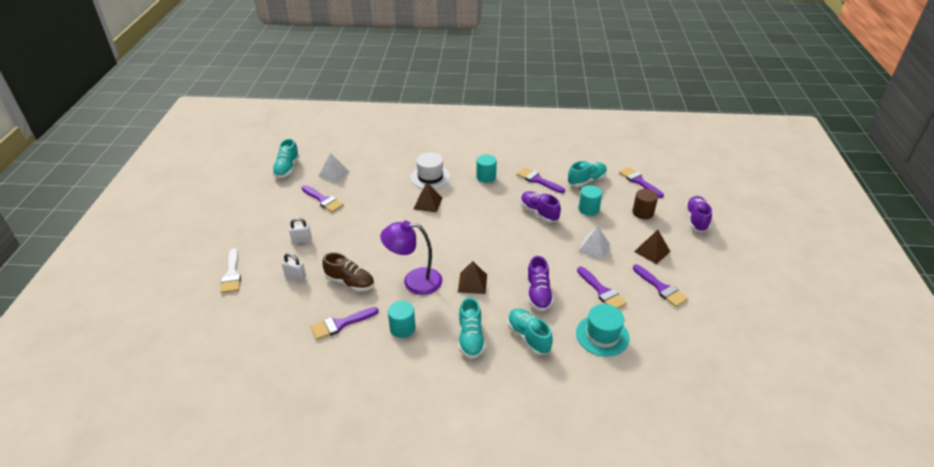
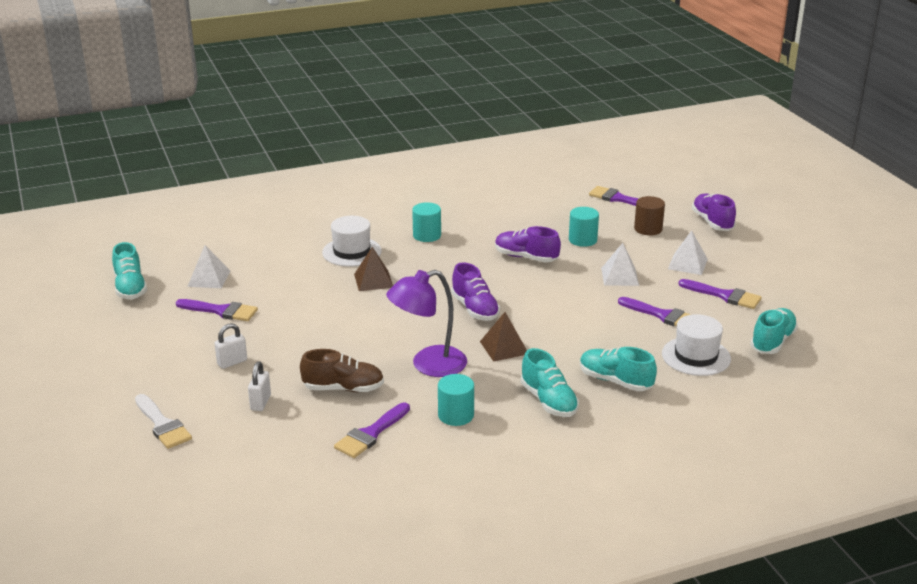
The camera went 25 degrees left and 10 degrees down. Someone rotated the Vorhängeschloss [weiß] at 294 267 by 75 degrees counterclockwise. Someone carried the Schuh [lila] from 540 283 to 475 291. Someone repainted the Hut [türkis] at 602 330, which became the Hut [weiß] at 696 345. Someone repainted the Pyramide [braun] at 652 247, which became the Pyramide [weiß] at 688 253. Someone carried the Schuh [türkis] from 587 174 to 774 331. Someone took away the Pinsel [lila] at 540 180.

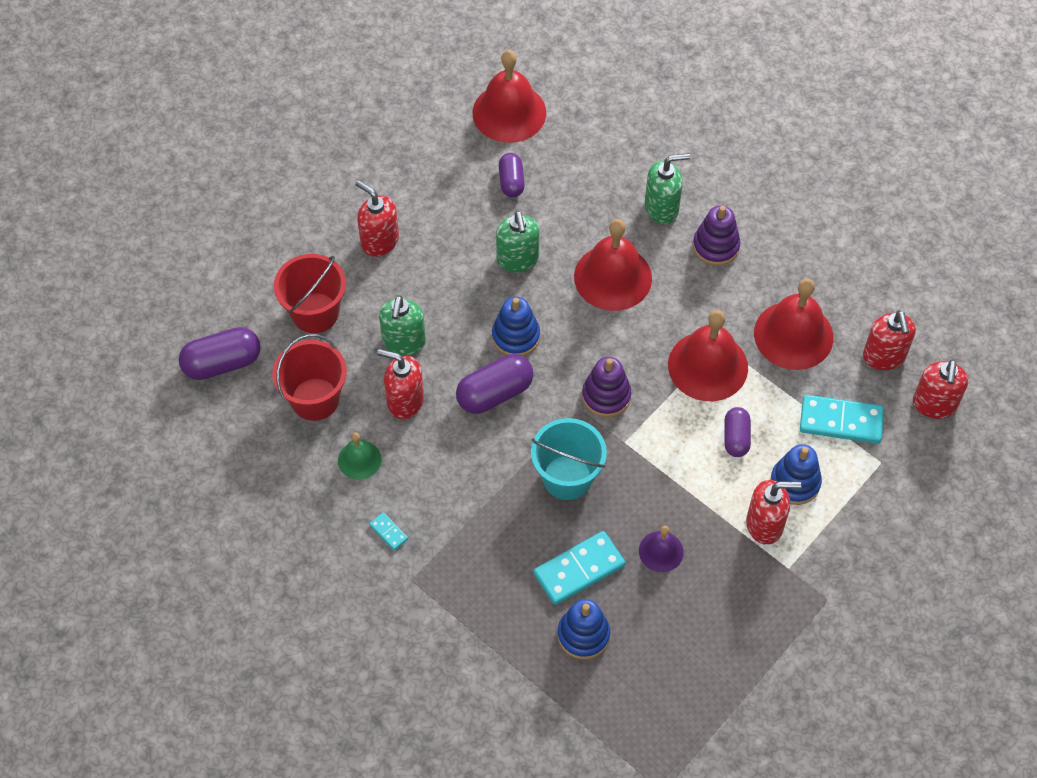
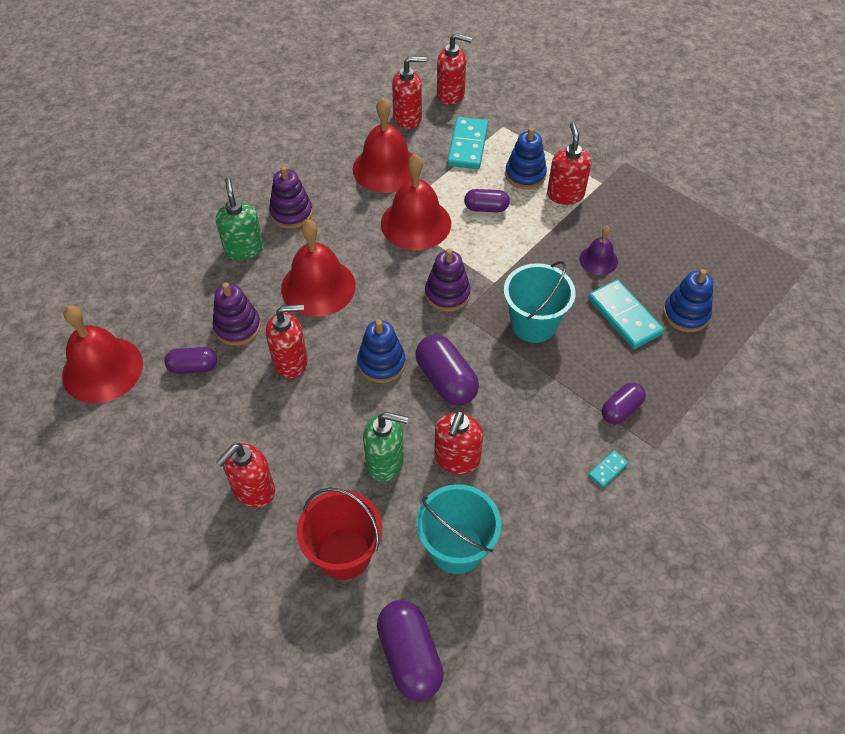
The camera went 90 degrees left and 5 degrees down. Someone put down the Stapelspielzeug [lila] at 236 314. Someone repainted the Seifenspender [grün] at 518 242, which became the Seifenspender [rot] at 287 341. Someone repainted the Eimer [rot] at 309 377, which became the Eimer [türkis] at 458 529. Someone put down the Kapsel [lila] at 624 403. Someone took away the Glocke [grün] at 360 456.

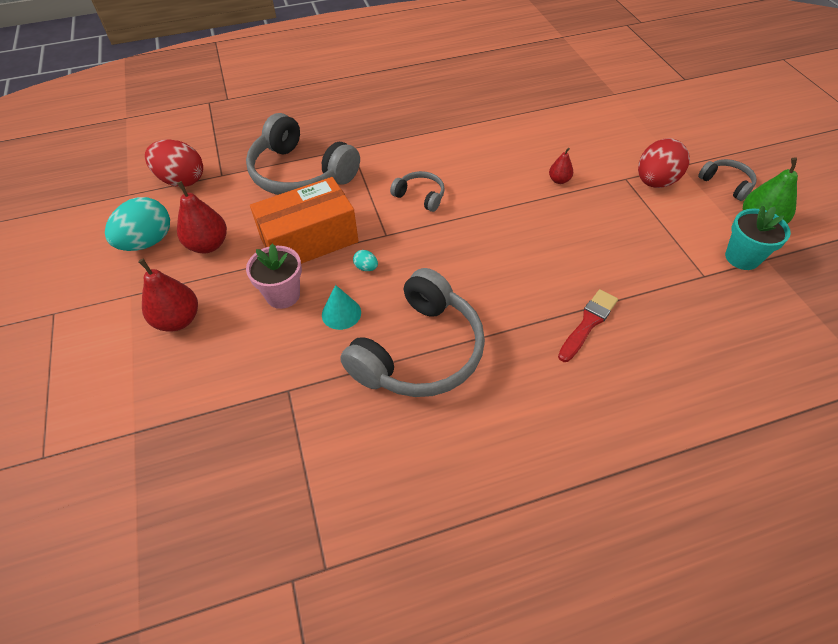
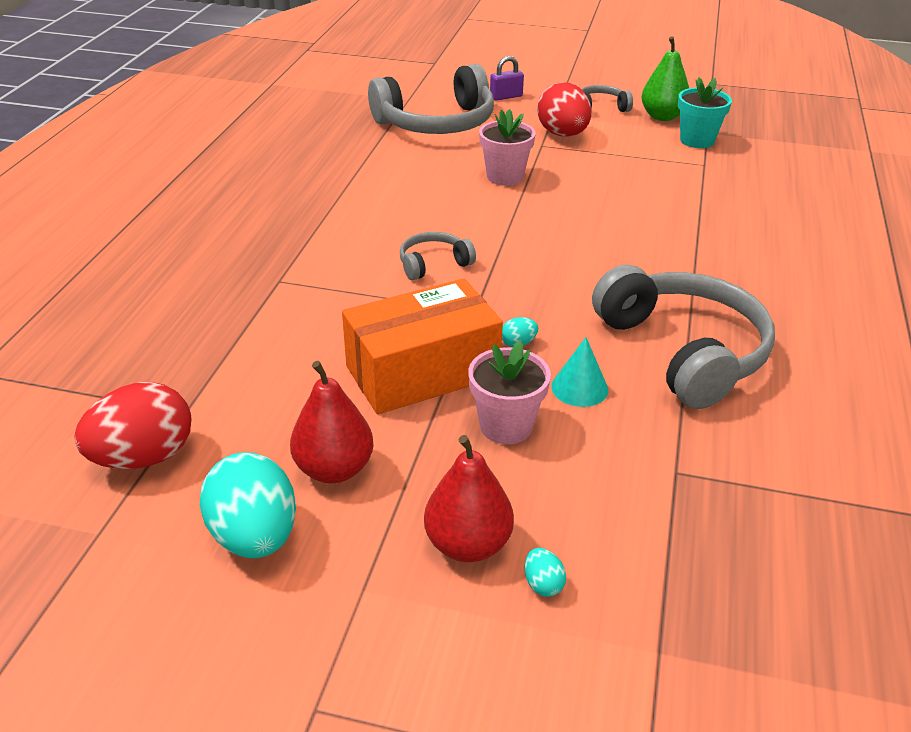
The camera went 60 degrees left and 15 degrees down. Someone rotated the Schachtel [orange] at 304 220 by 60 degrees clockwise. Someone carried the Kopfhörer [grau] from 303 154 to 431 99. Someone swapped the Birne [rot] at 561 166 for the Blumentopf [rosa] at 507 147. Someone put down the Vorhängeschloss [lila] at 507 78. Someone put down the Ei [türkis] at 545 572. Someone took away the Pinsel [rot] at 588 325.

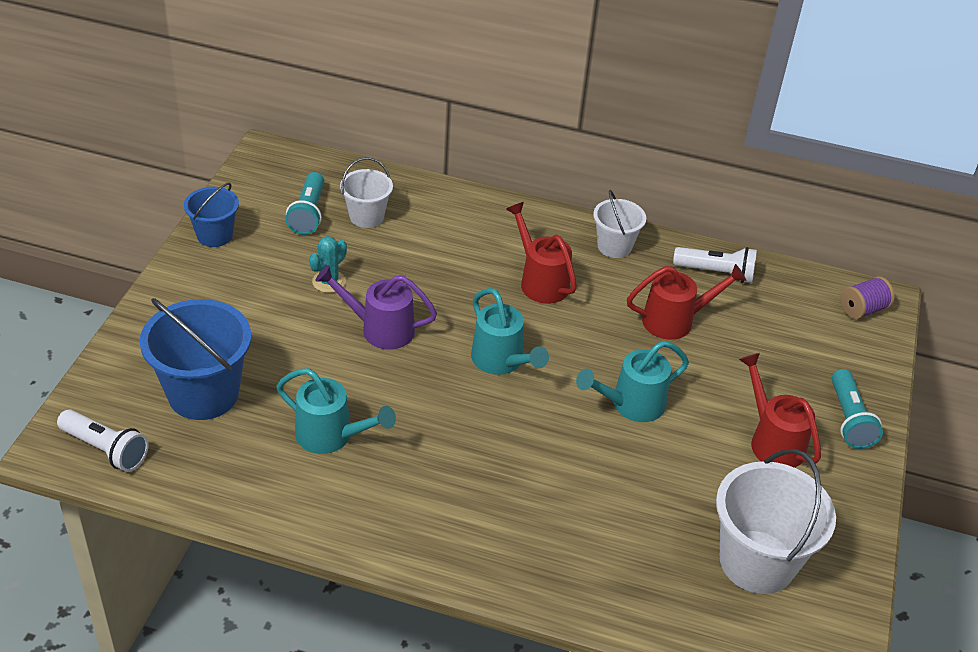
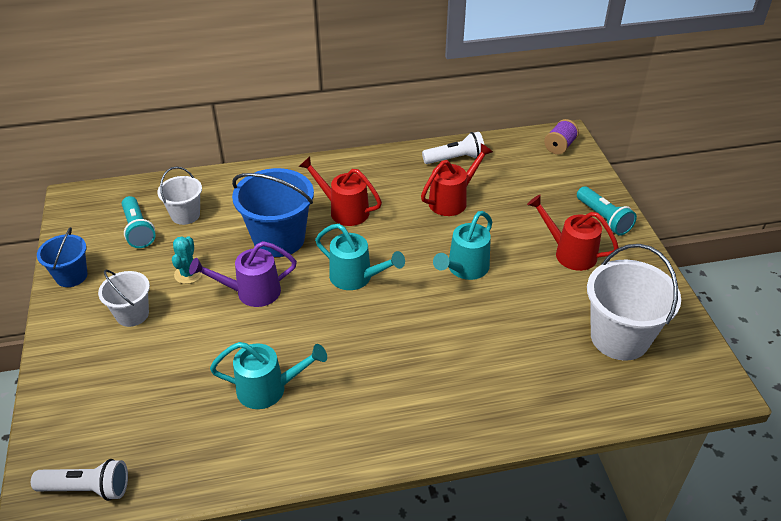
The camera went 25 degrees left and 0 degrees up. Someone carried the Eimer [weiß] from 619 224 to 124 298. Someone carried the Eimer [blau] from 195 359 to 273 212.

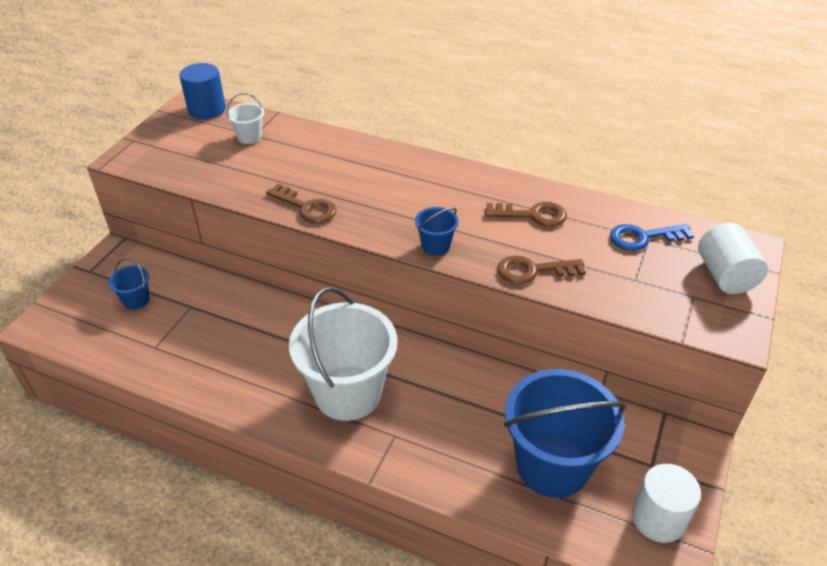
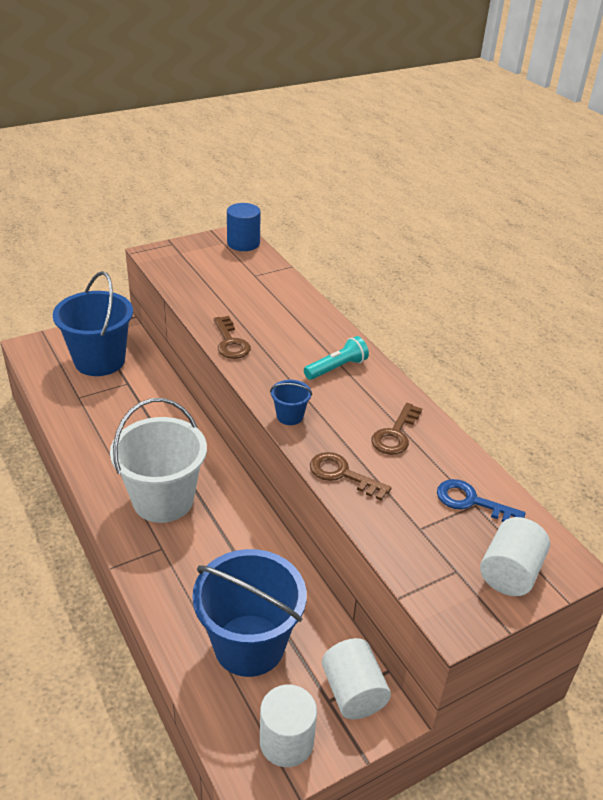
The camera went 35 degrees right and 5 degrees down. Someone scaled the Eimer [blau] at 129 283 by 2.35. Someone put down the Taschenlampe [türkis] at 336 358. Someone put down the Vollzylinder [weiß] at 356 678. Someone rotated the Schlüssel [braun] at 526 214 by 75 degrees clockwise. Someone took away the Eimer [weiß] at 245 118.

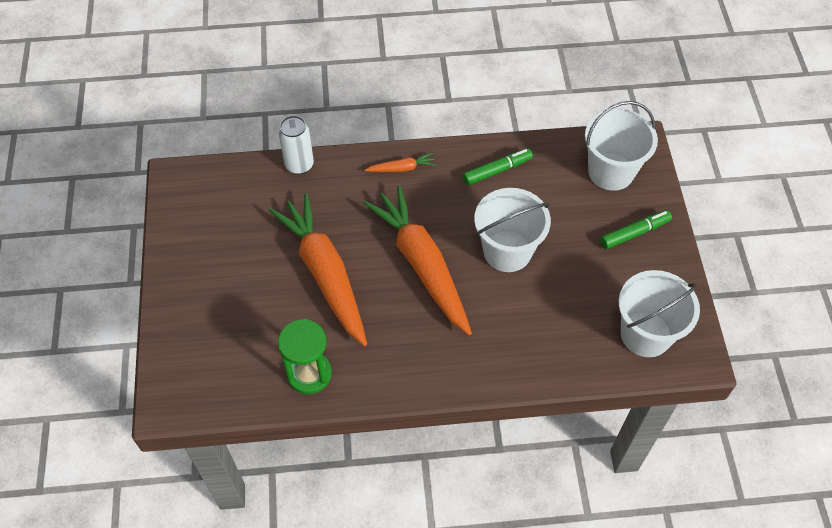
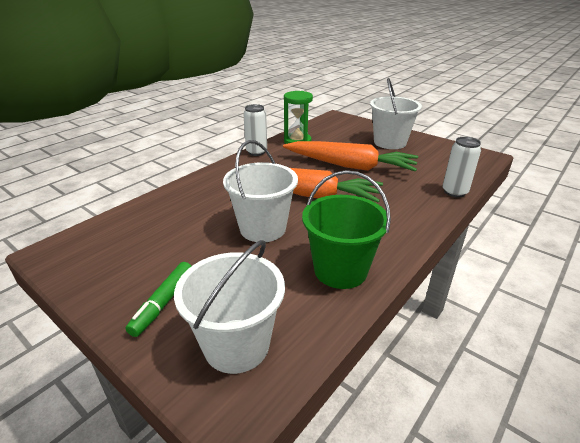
The camera went 135 degrees right and 25 degrees down. Someone put down the Dose [weiß] at 255 130. Someone swapped the Filzstift [grün] at 498 166 for the Eimer [grün] at 346 229. Someone carried the Eimer [weiß] from 659 313 to 396 113. Someone took away the Karotte [orange] at 400 162.

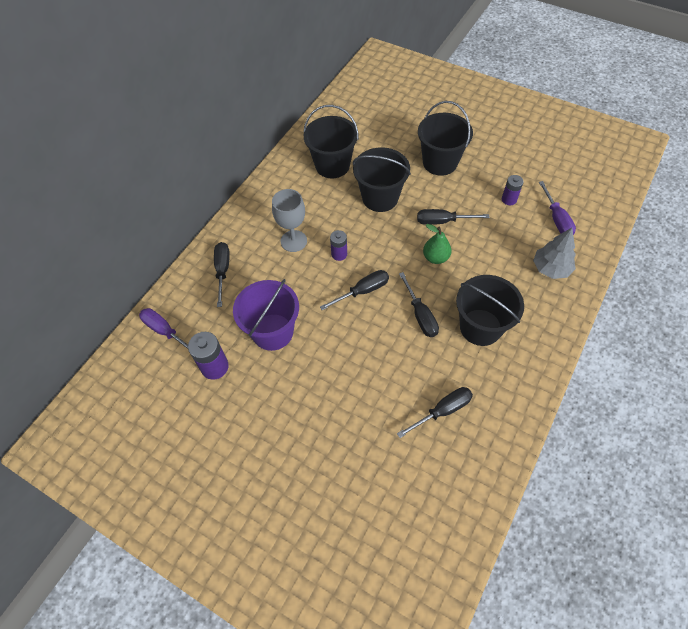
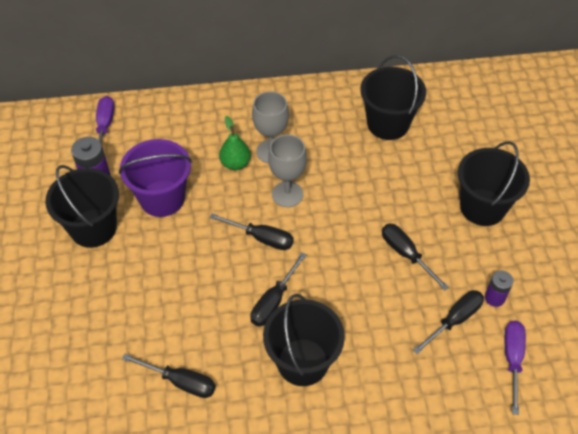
The camera went 50 degrees right and 5 degrees down. Someone carried the Eimer [schwarz] from 382 179 to 82 206. Someone carried the Birne [grün] from 437 244 to 235 143. Someone swapped the Batterie [lila] at 338 245 for the Kelch [grau] at 287 170. Someone carried the Schraubenzieher [schwarz] from 222 274 to 448 322. Someone rotated the Schraubenzieher [lila] at 557 208 by 150 degrees clockwise. Someone took away the Baum [grau] at 554 253.

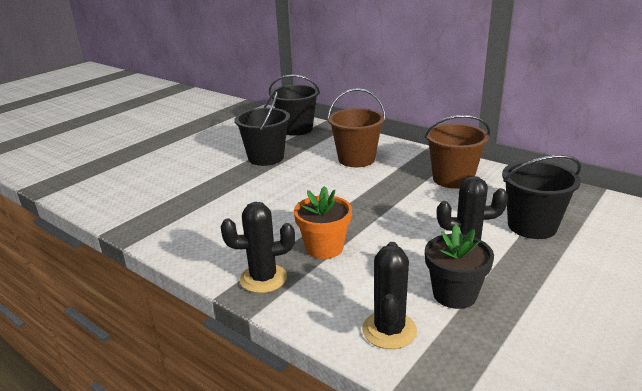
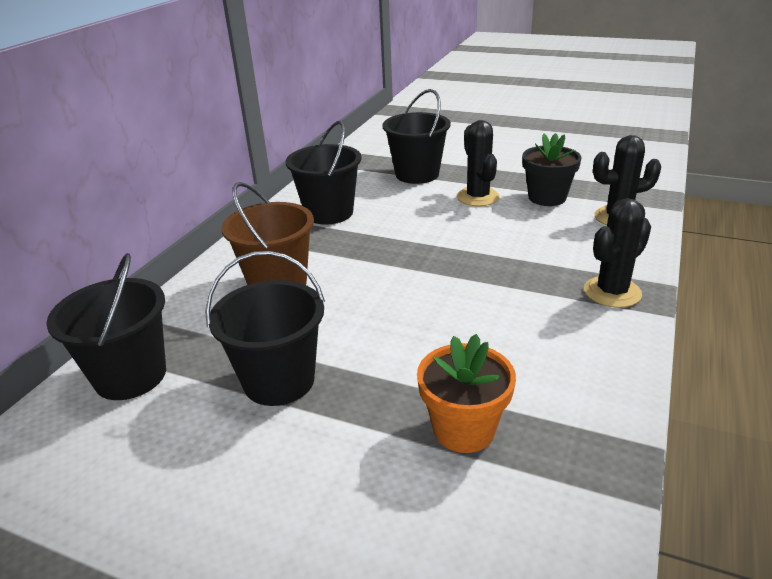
The camera went 105 degrees left and 5 degrees up. Someone repainted the Eimer [braun] at 457 152, which became the Eimer [schwarz] at 324 172. Someone carried the Blumentopf [orange] from 323 222 to 466 393. Someone rotated the Kaktus [schwarz] at 258 247 by 75 degrees clockwise.

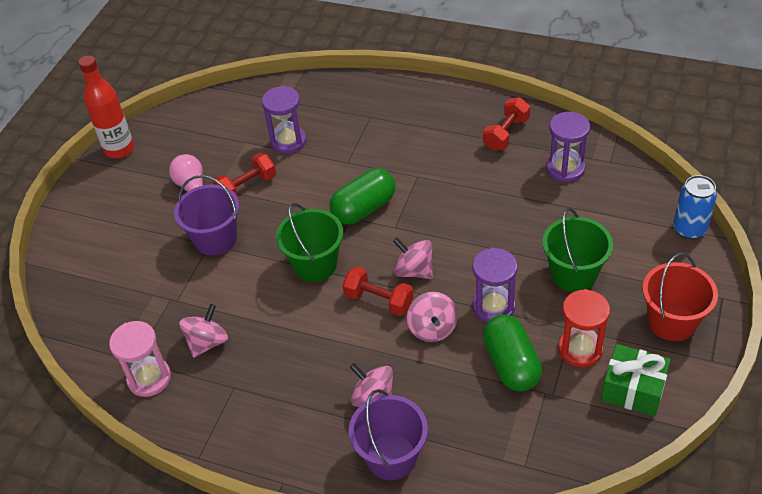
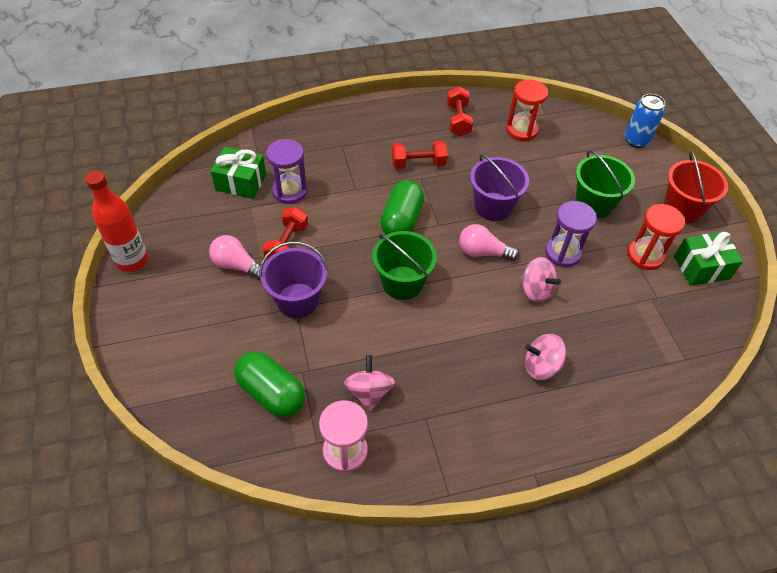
The camera went 40 degrees left and 5 degrees up. Someone put down the Geschenk [grün] at 238 173. Someone carried the Kapsel [grün] from 512 353 to 269 384. Someone carried the Hantel [rot] from 378 291 to 420 155. Someone swapped the Kreisel [rosa] at 413 258 for the Glühbirne [rosa] at 489 242. Someone carried the Eimer [lila] from 388 434 to 499 187. Someone repainted the Sanduhr [lila] at 568 147, which became the Sanduhr [rot] at 527 110.

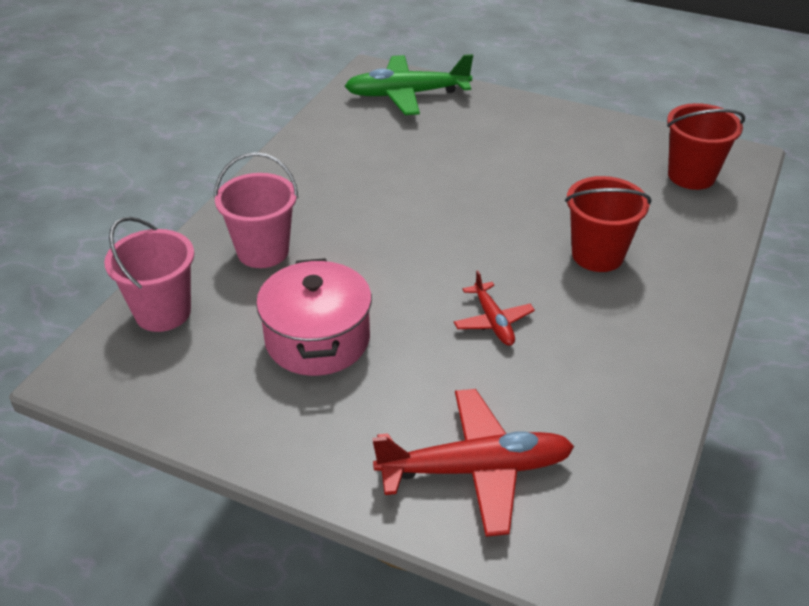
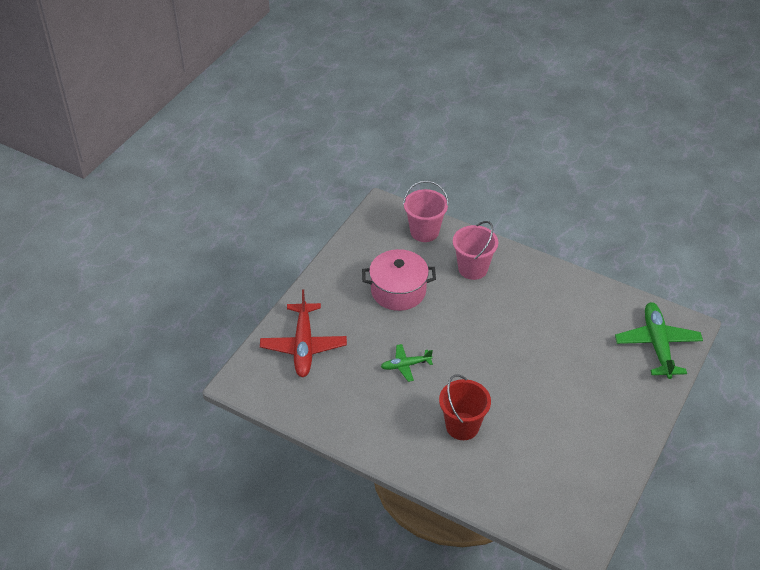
The camera went 95 degrees right and 5 degrees up. Someone repainted the Flugzeug [rot] at 494 308, which became the Flugzeug [grün] at 407 363. Someone took away the Eimer [rot] at 706 146.

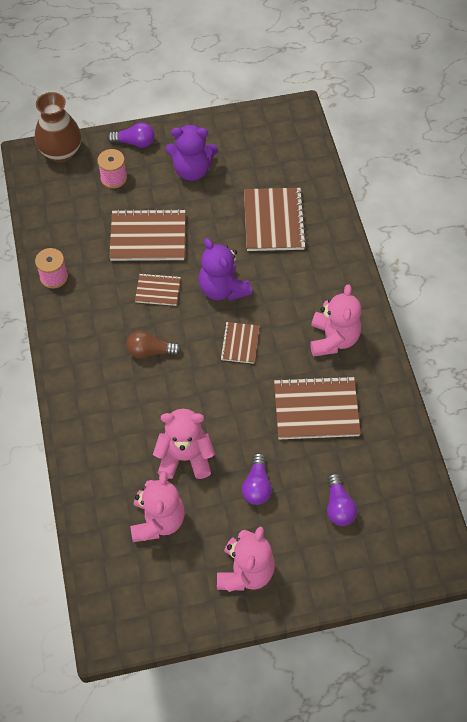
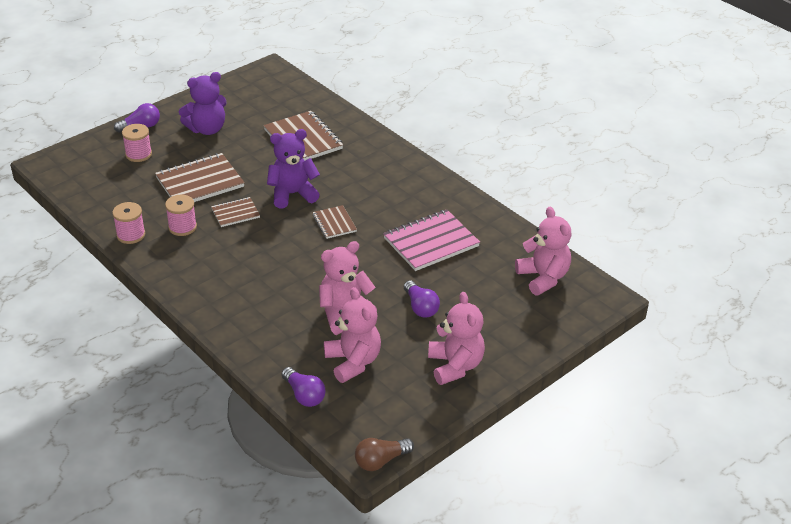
The camera went 30 degrees left and 20 degrees down. Someone put down the Garnrolle [rosa] at 181 215. Someone rotated the Teddybär [lila] at 225 269 by 135 degrees clockwise. Someone carried the Glühbirne [lila] from 342 499 to 303 387. Someone carried the Glühbirne [braun] from 153 345 to 384 454. Someone repainted the Notizbuch [braun] at 317 407, which became the Notizbuch [rosa] at 431 240. Someone carried the Teddybär [rosa] from 336 320 to 543 251. Someone took away the Vase [braun] at 58 127.

